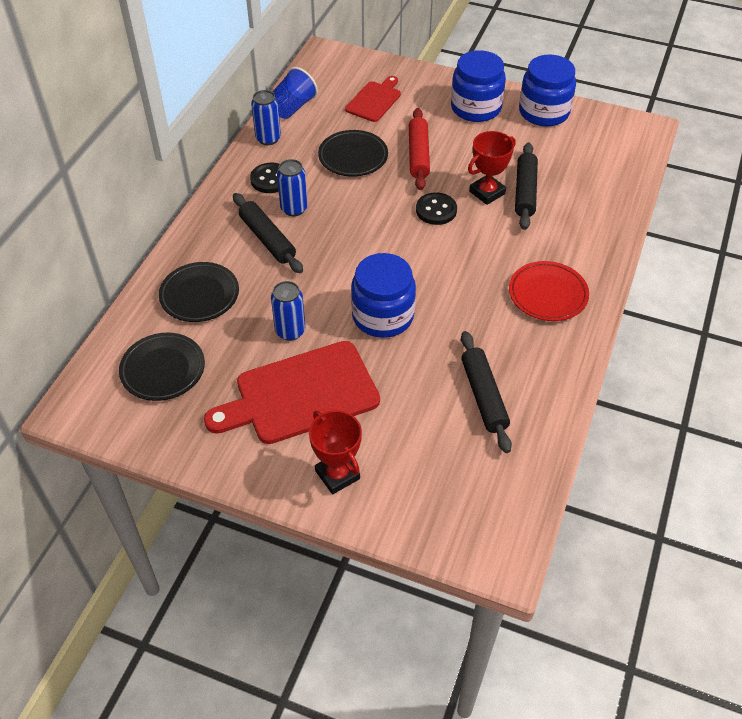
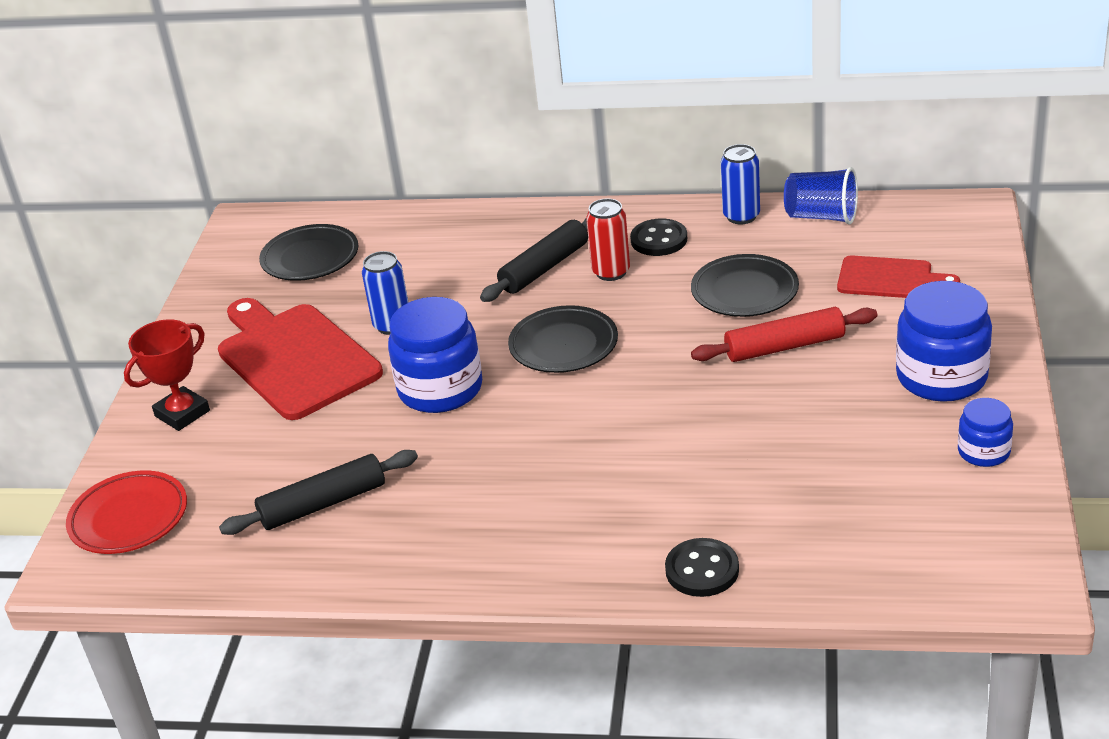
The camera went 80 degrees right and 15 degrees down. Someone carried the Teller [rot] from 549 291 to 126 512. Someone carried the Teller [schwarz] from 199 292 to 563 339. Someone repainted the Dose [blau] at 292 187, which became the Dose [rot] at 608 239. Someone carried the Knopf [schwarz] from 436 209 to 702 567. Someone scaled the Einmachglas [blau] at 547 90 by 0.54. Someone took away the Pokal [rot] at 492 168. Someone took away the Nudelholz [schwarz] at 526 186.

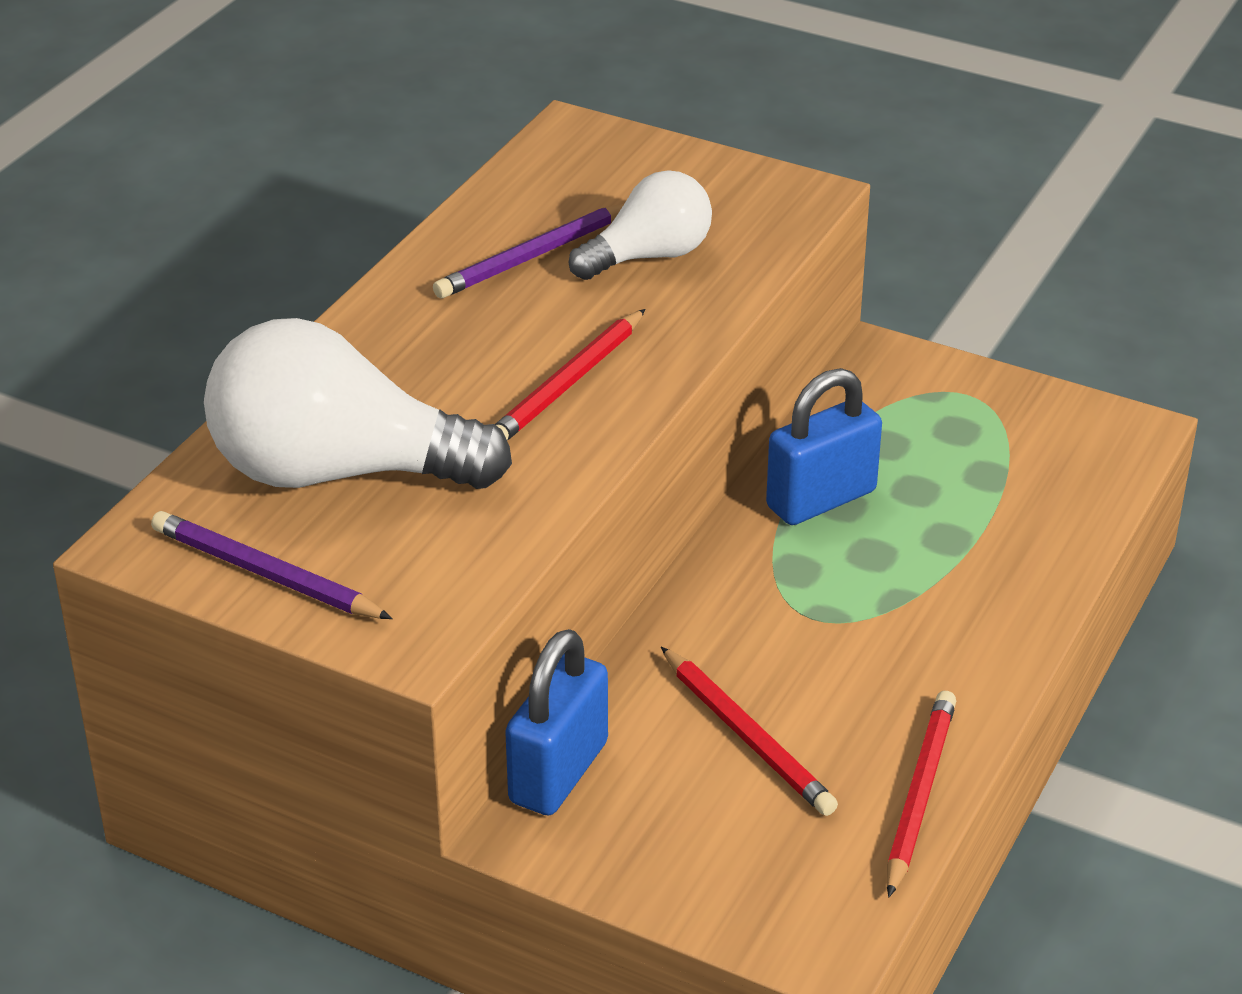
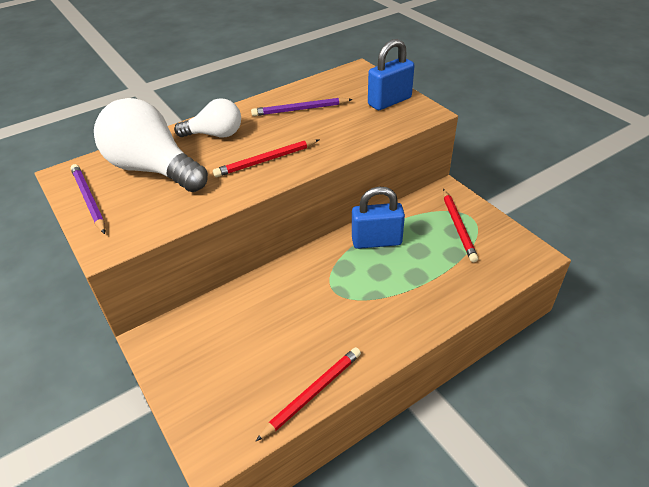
The camera went 30 degrees right and 5 degrees up. Someone carried the Glühbirne [weiß] from 640 225 to 207 117. Someone carried the Vorhängeschloss [blau] from 556 722 to 391 74. Someone carried the Bleistift [rot] from 749 731 to 460 225.

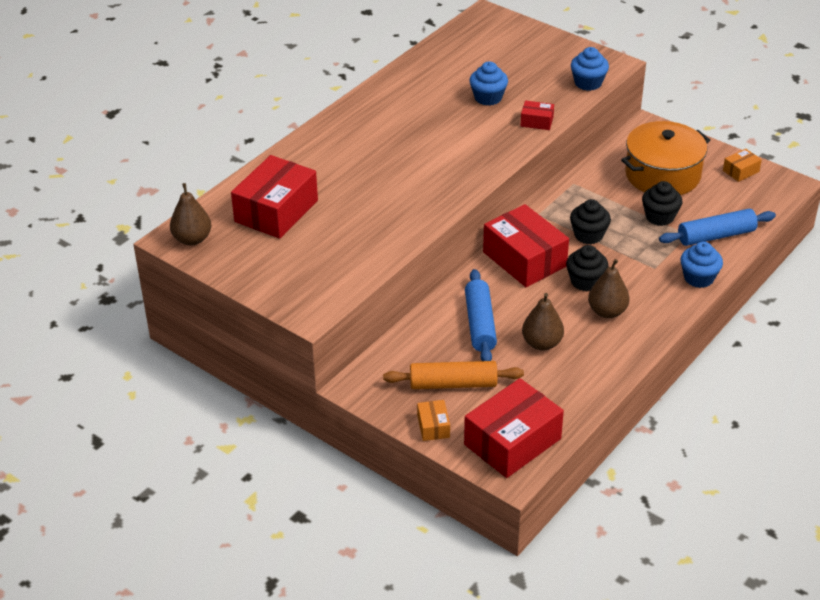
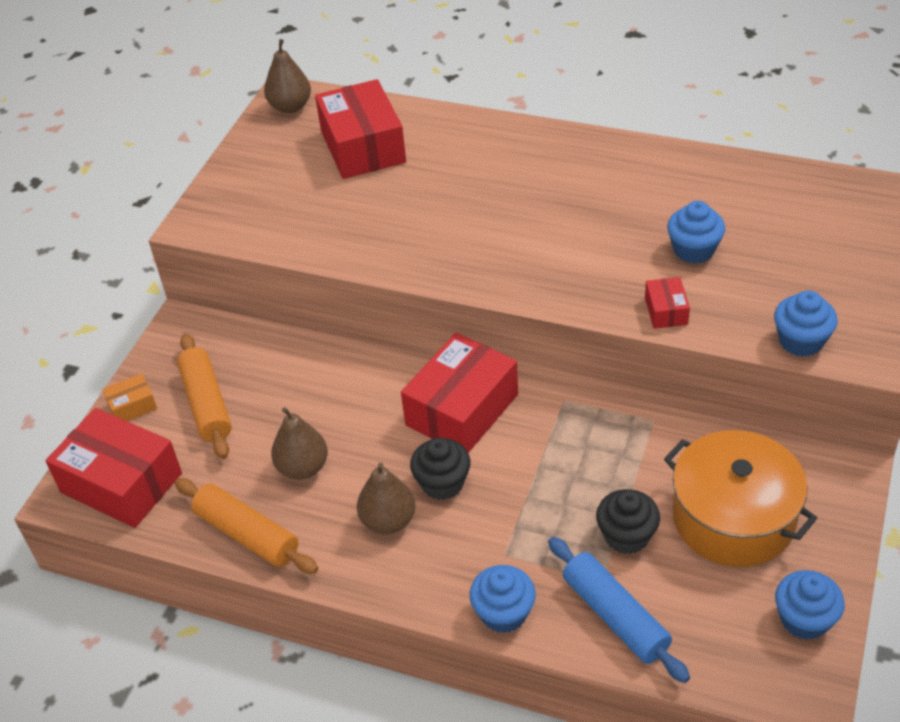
The camera went 75 degrees right and 5 degrees up. Someone put down the Nudelholz [orange] at 246 526. Someone rotated the Schachtel [rot] at 274 197 by 60 degrees clockwise. Someone swapped the Schachtel [orange] at 742 165 for the Muffin [blau] at 810 605. Someone took away the Nudelholz [blau] at 481 315. Someone took away the Muffin [schwarz] at 590 222.

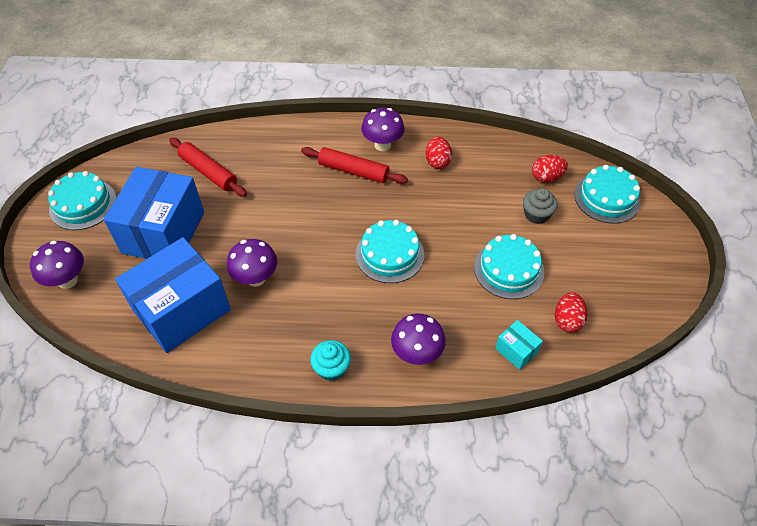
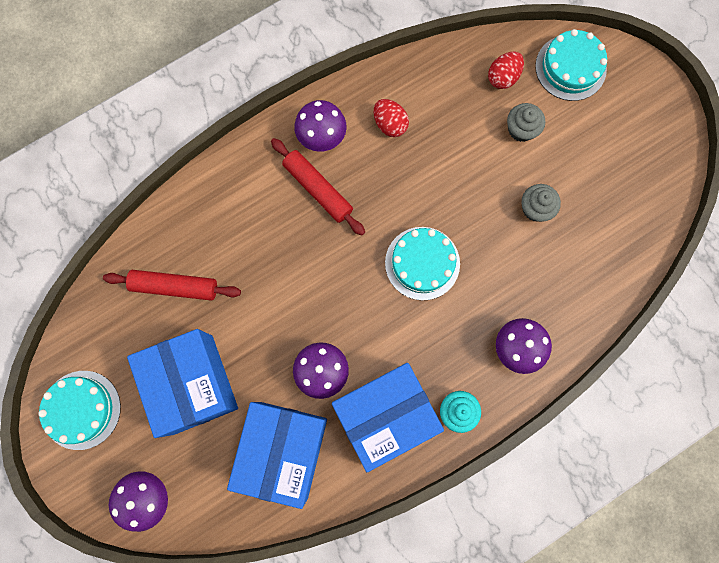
The camera went 35 degrees left and 25 degrees up. Someone rotated the Nudelholz [rot] at 354 165 by 60 degrees clockwise. Someone put down the Schachtel [blau] at 388 417. Someone swapped the Kuchen [türkis] at 509 266 for the Muffin [grau] at 541 203. Someone took away the Schachtel [türkis] at 519 345. Someone took away the Ei [rot] at 571 312.

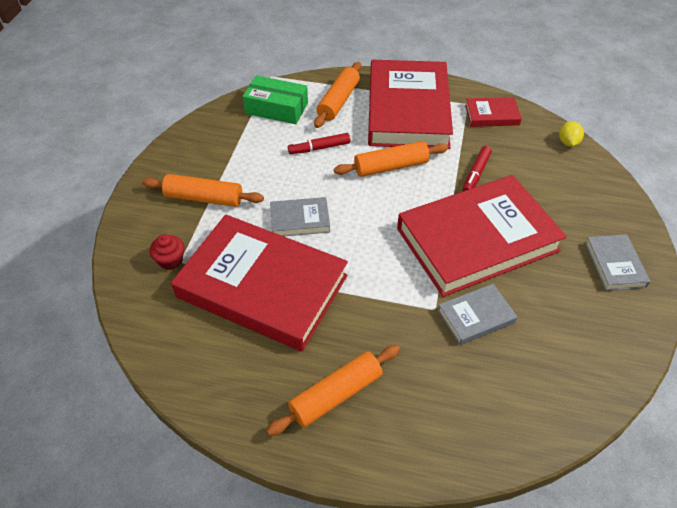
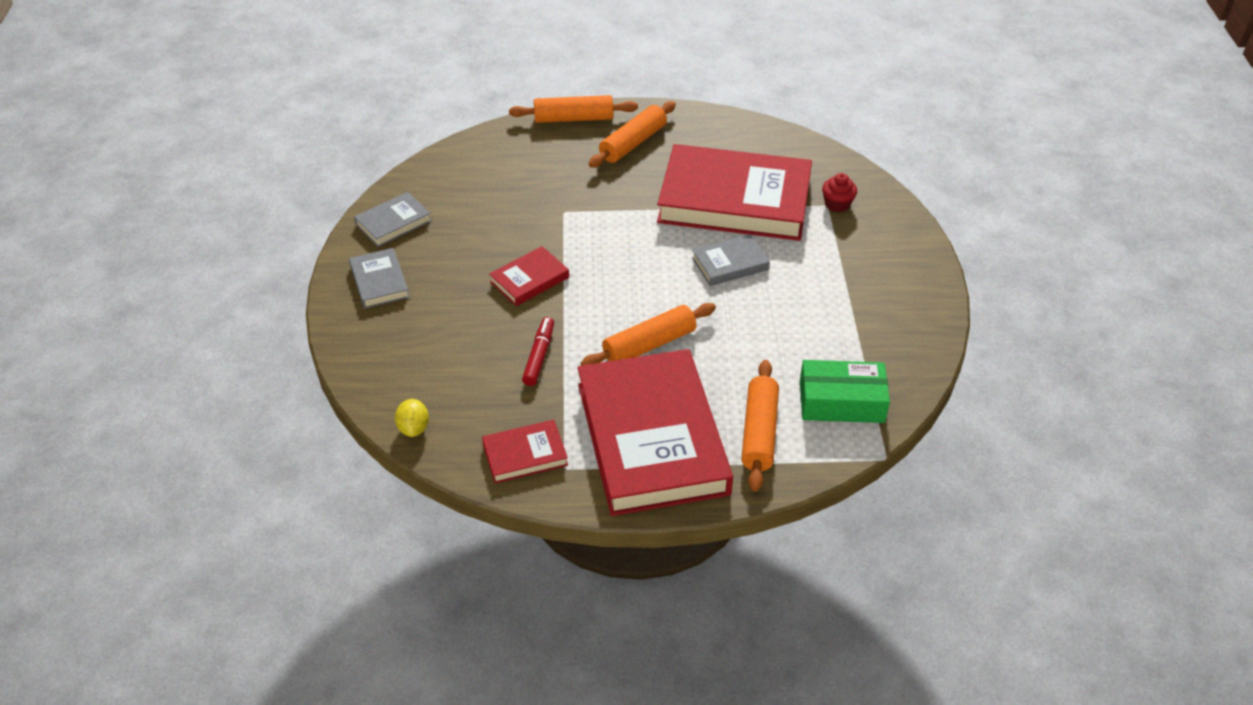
The camera went 165 degrees right and 5 degrees down. Someone carried the Buch [grau] from 477 314 to 393 219. Someone scaled the Buch [rot] at 482 236 by 0.43. Someone carried the Nudelholz [orange] from 203 190 to 573 109. Someone took away the Filzstift [rot] at 319 143.

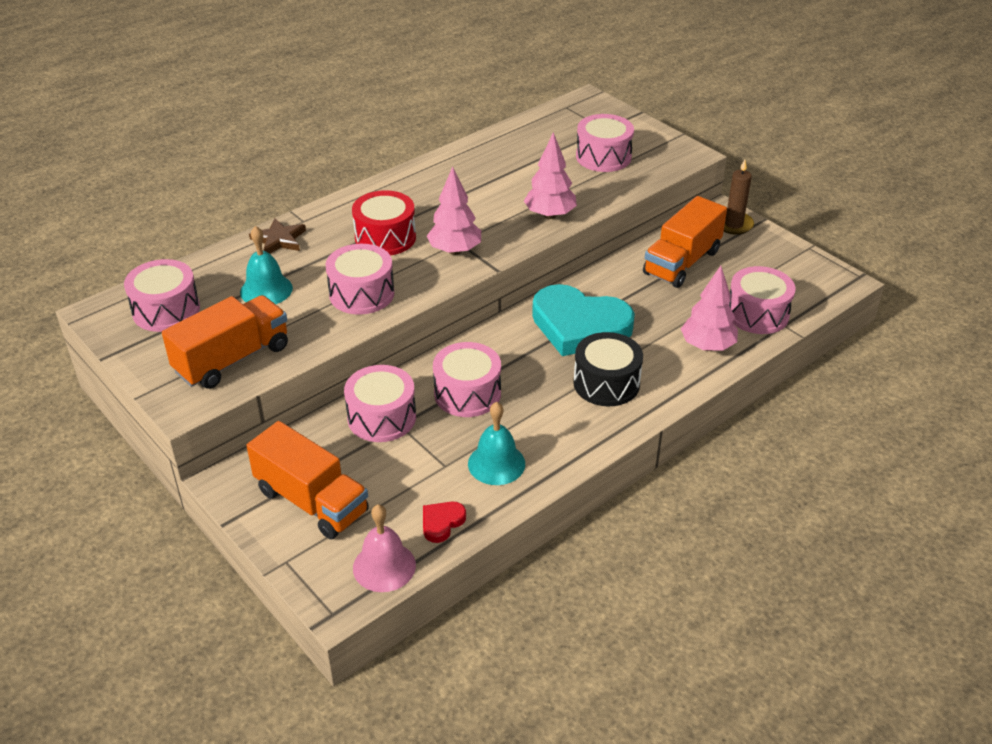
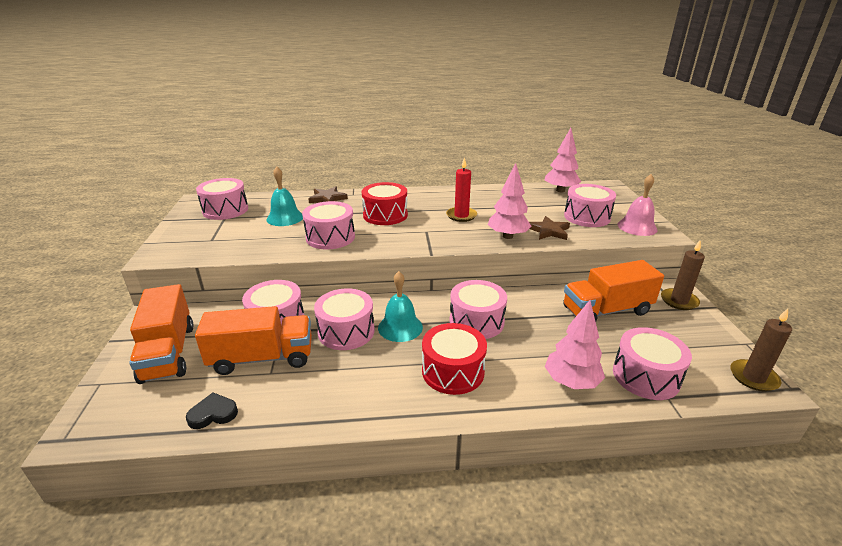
The camera went 35 degrees right and 10 degrees down. Someone repainted the Herz [rot] at 444 522, which became the Herz [schwarz] at 212 411. Someone carried the Lastwagen [orange] from 225 342 to 253 340. Someone carried the Glocke [türkis] from 496 443 to 400 306. Someone repainted the Trommel [schwarz] at 608 369, which became the Trommel [rot] at 454 359. Someone put down the Kerze [rot] at 461 189. Someone swapped the Herz [türkis] at 583 320 for the Trommel [rosa] at 478 309. Someone put down the Stern [braun] at 549 228. Someone carried the Baum [rosa] from 454 210 to 563 160. Someone carried the Glocke [rosa] from 384 548 to 637 205. Someone put down the Kerze [braun] at 761 350.

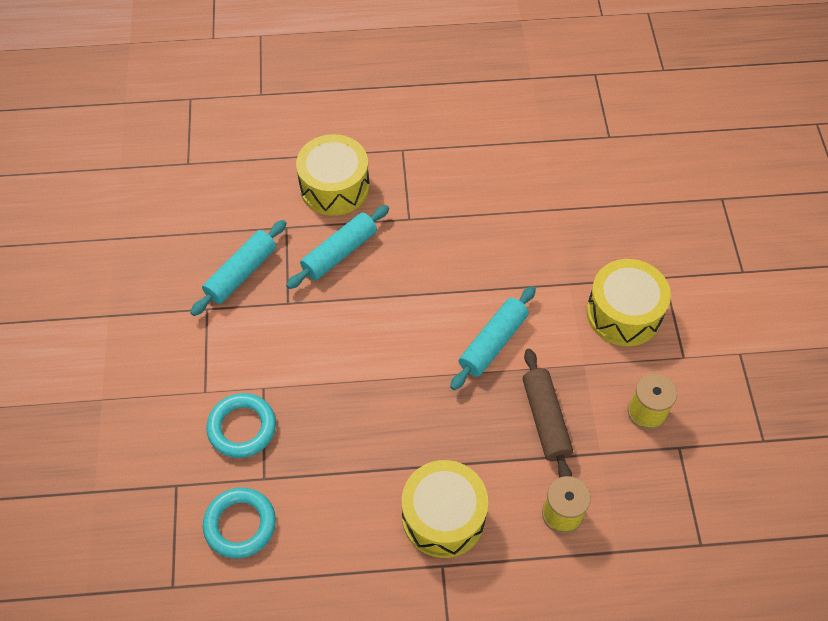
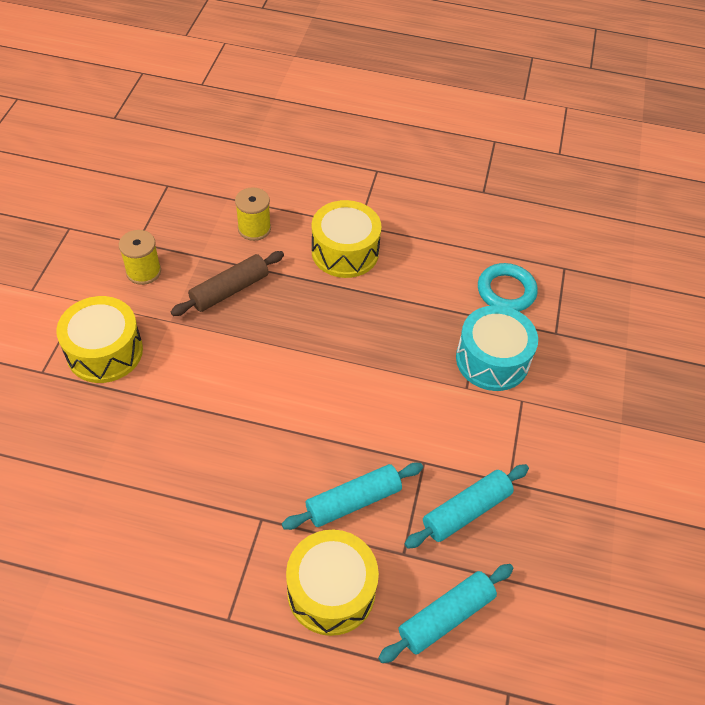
The camera went 165 degrees left and 5 degrees down. Someone rotated the Nudelholz [braun] at 548 413 by 45 degrees clockwise. Someone carried the Nudelholz [türkis] from 493 338 to 445 613. Someone swapped the Ring [türkis] at 241 425 for the Trommel [türkis] at 497 348.

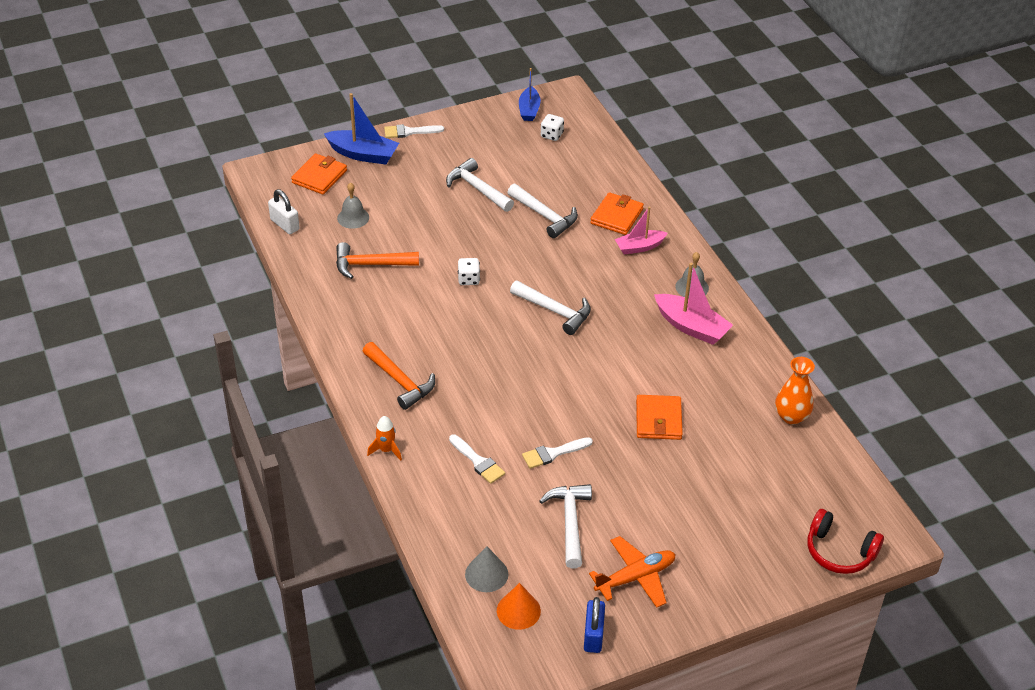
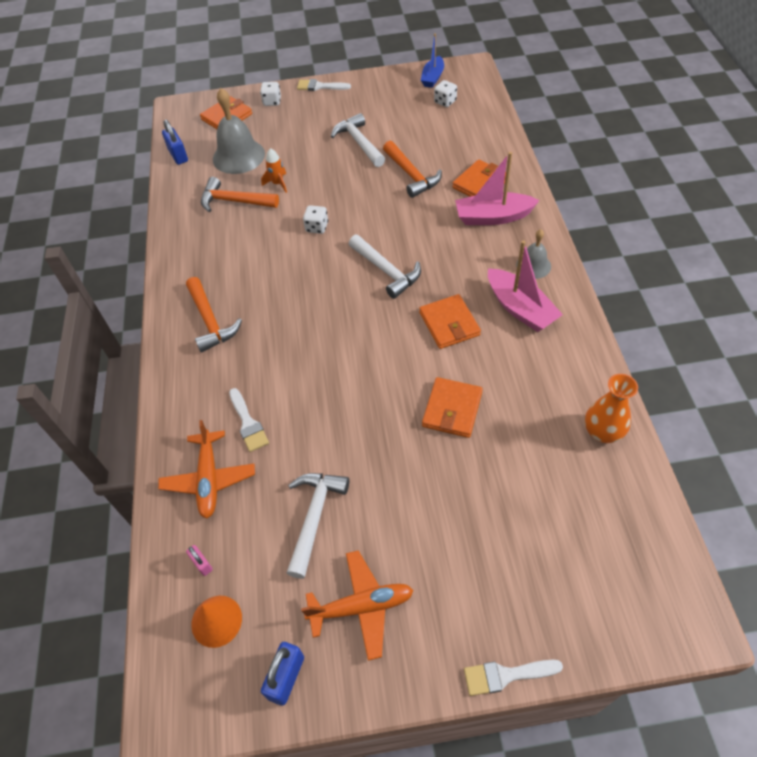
The camera went 20 degrees right and 10 degrees up. Someone put down the Flugzeug [orange] at 206 469. Someone repainted the Vorhängeschloss [weiß] at 284 211, which became the Vorhängeschloss [blau] at 175 142. Someone swapped the Kegel [grau] at 486 569 for the Vorhängeschloss [rosa] at 199 560. Someone scaled the Glocke [grau] at 353 205 by 1.79. Someone swapped the Boot [blau] at 361 129 for the Spielwürfel [weiß] at 270 94. Someone carried the Rakete [orange] from 384 438 to 274 170. Someone repainted the Hammer [weiß] at 542 211, which became the Hammer [orange] at 412 169. Someone put down the Geldbörse [orange] at 450 321. Someone scaled the Boot [rosa] at 641 231 by 1.50. Someone carried the Pinsel [weiß] from 557 453 to 513 678. Someone took away the Kopfhörer [rot] at 846 541.

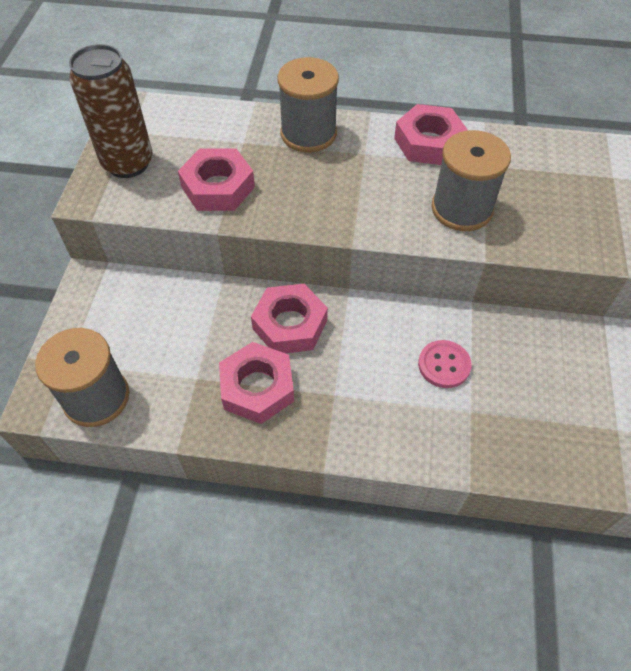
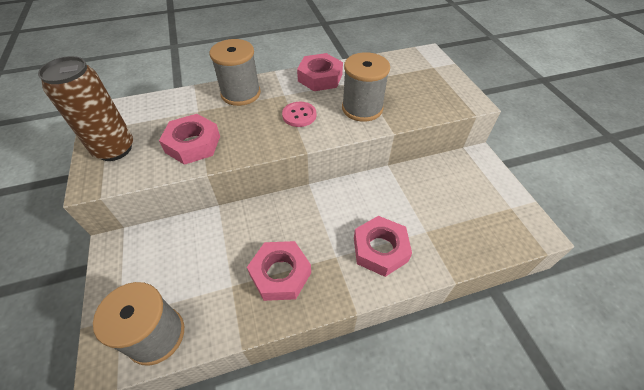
The camera went 25 degrees left and 5 degrees down. Someone carried the Knopf [rosa] from 445 364 to 299 114. Someone carried the Sechskantmutter [rosa] from 289 318 to 383 246.

